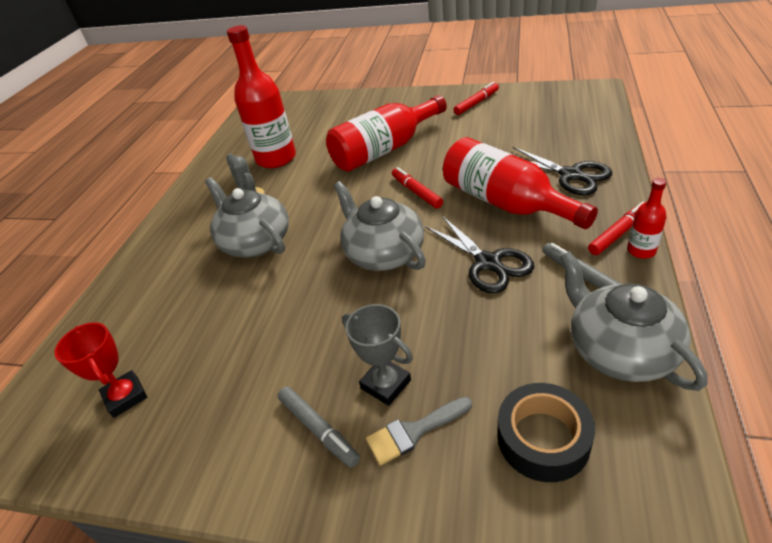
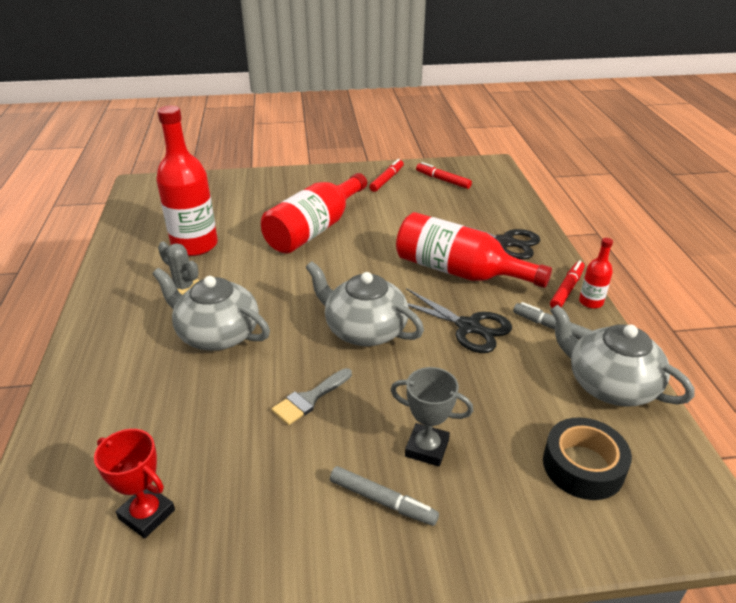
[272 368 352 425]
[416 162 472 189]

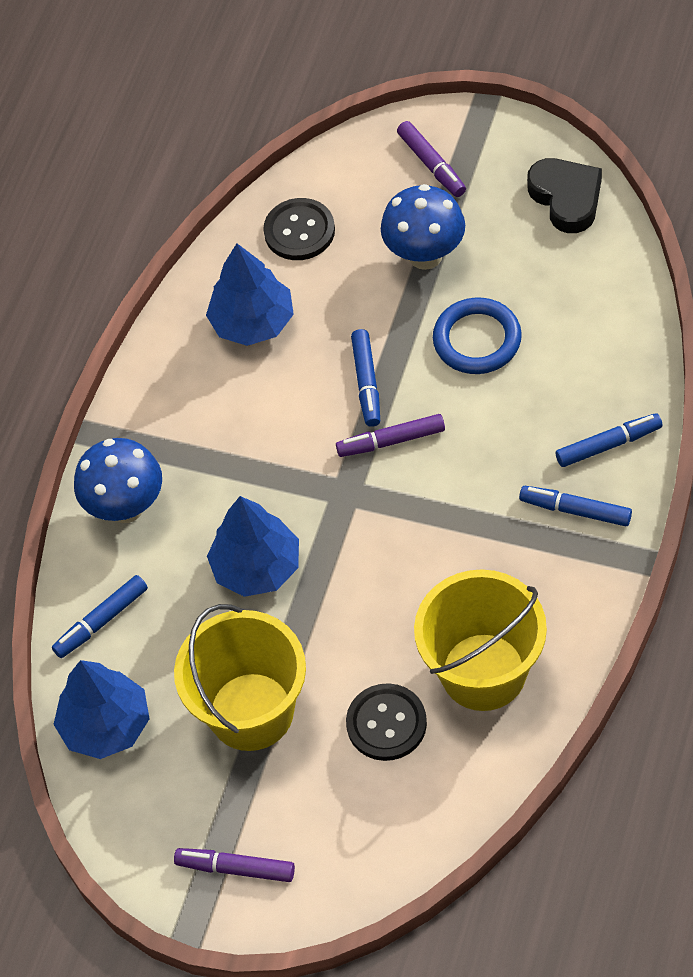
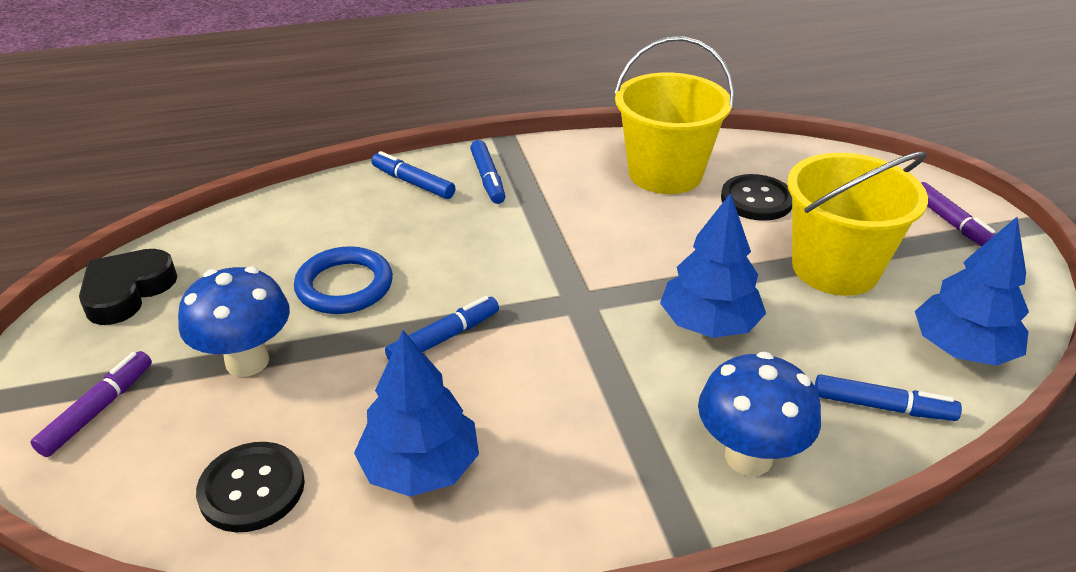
[336 414 445 457] (first image)

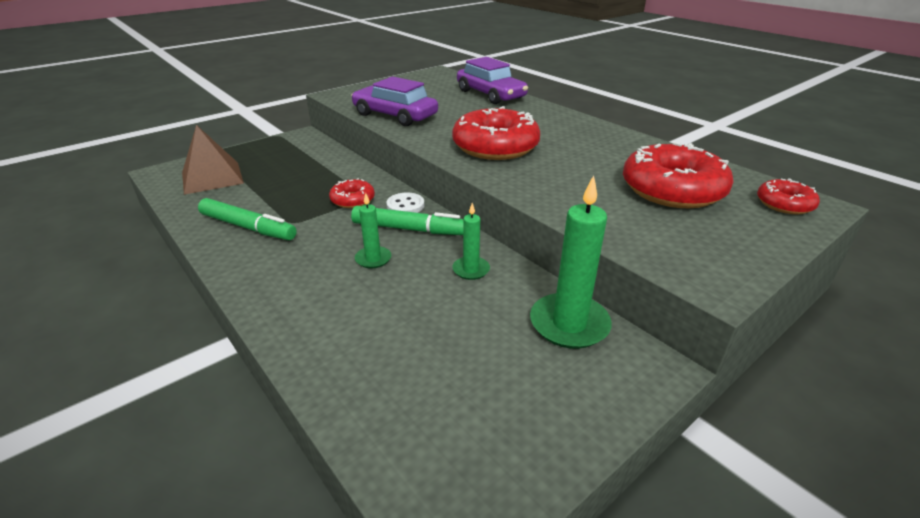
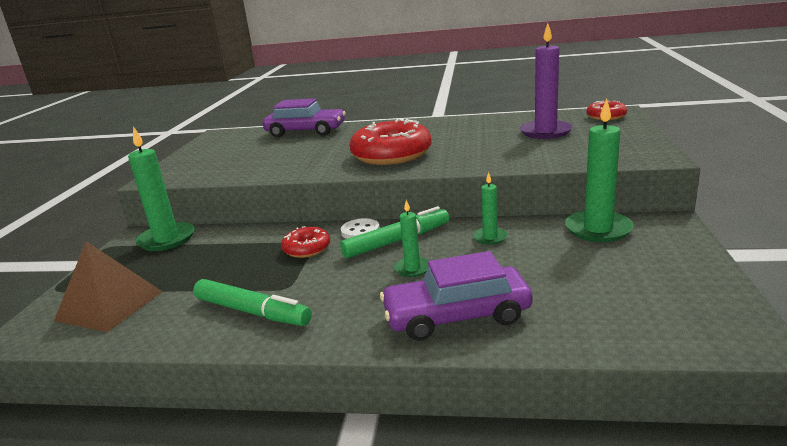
[128 126 195 251]
[193 279 312 326]
[380 251 533 341]
[520 23 573 139]

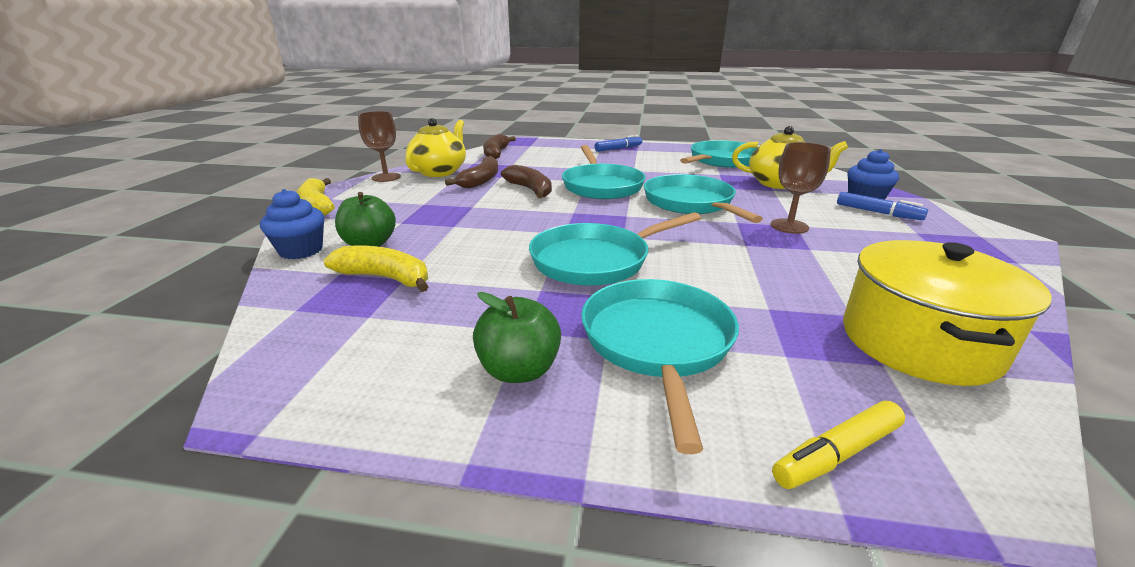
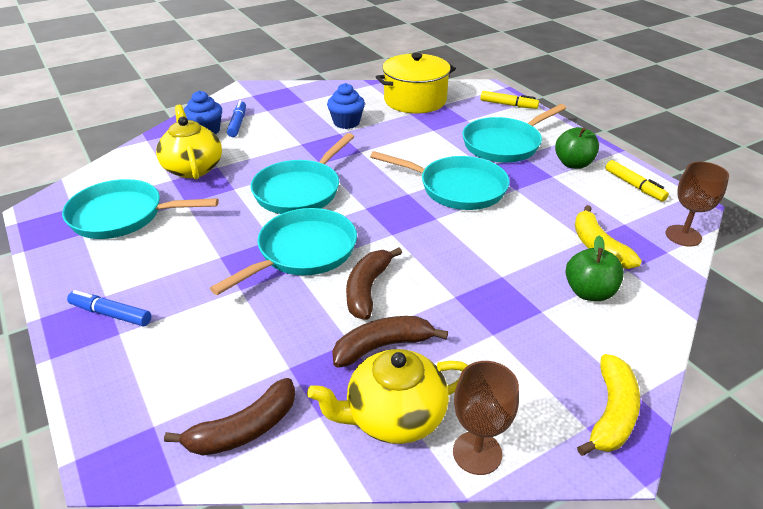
[327 83 365 129]
[605 160 669 201]
[666 162 729 247]

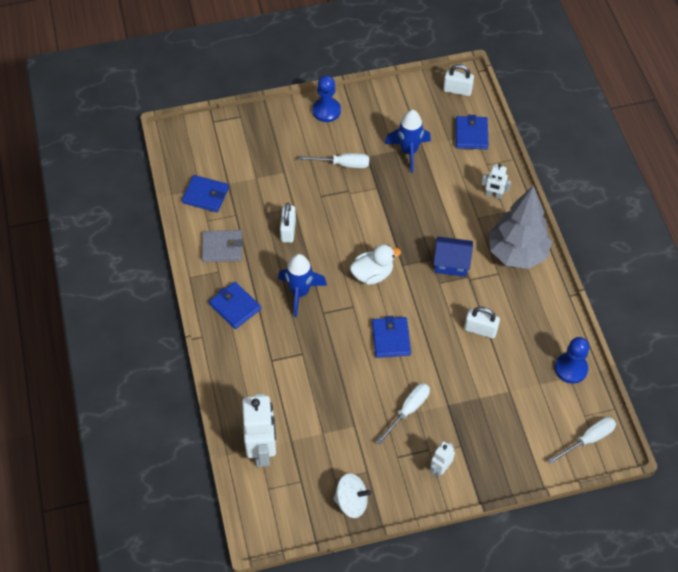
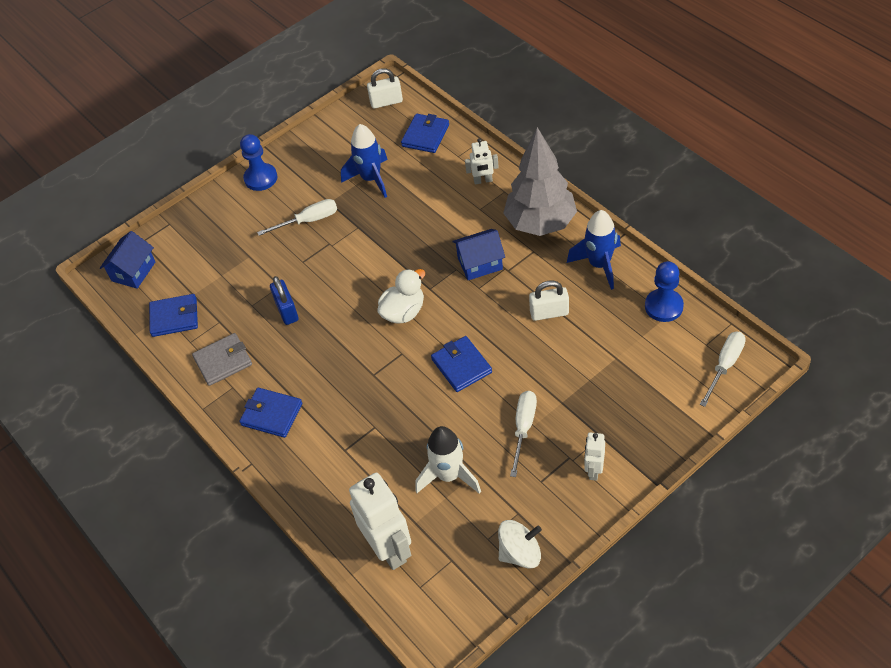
[100 231 155 289]
[270 276 299 325]
[401 114 449 153]
[415 426 481 494]
[567 210 621 290]

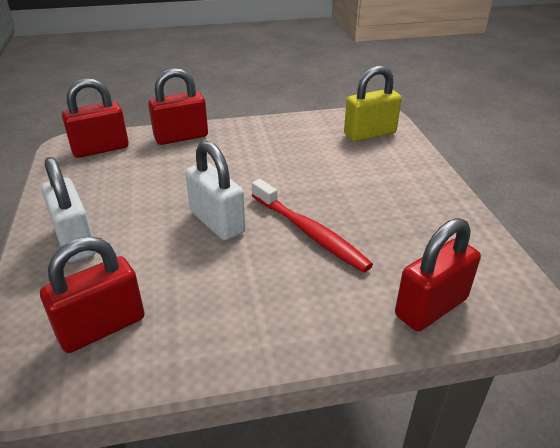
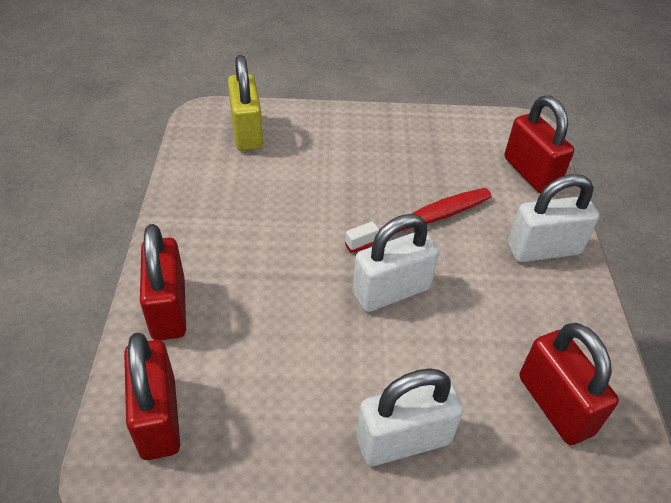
[508 174 599 262]

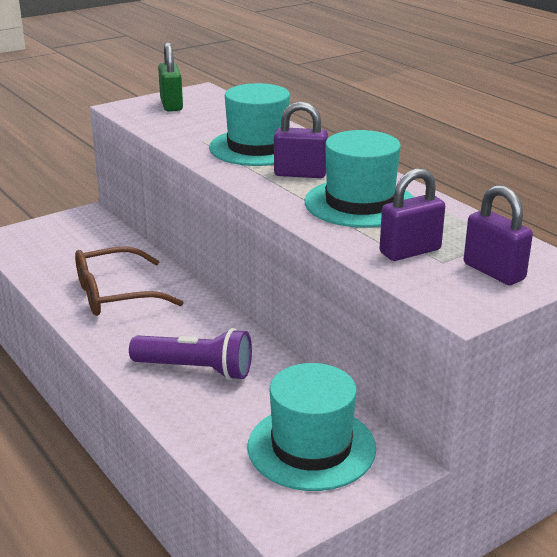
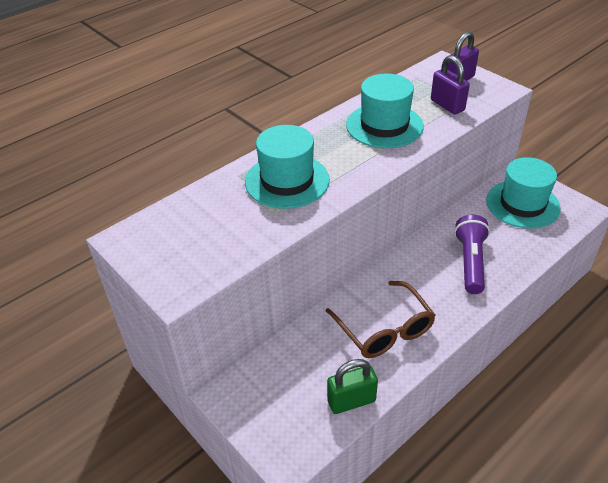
[327 359 378 414]
[274 101 328 178] (first image)

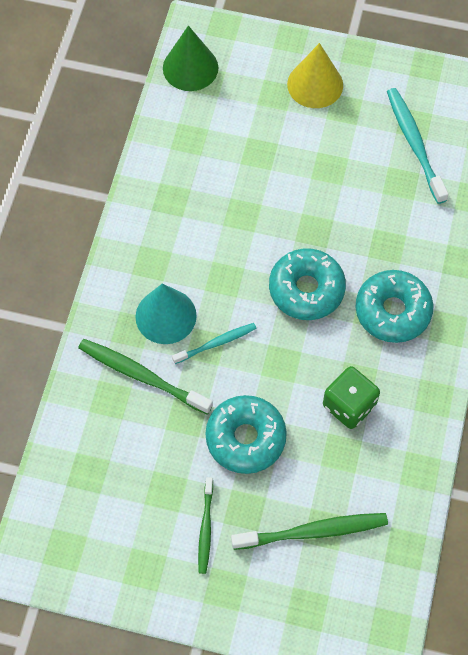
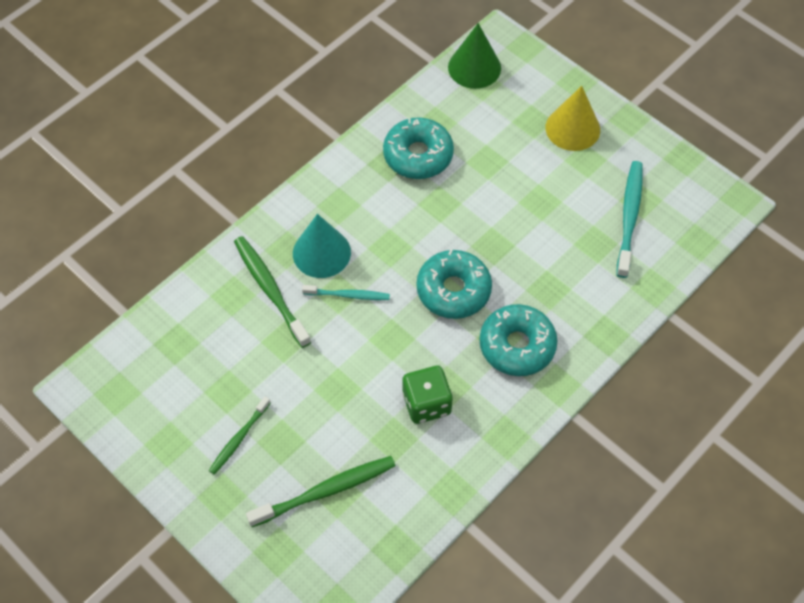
[246 456 396 527]
[383 118 454 179]

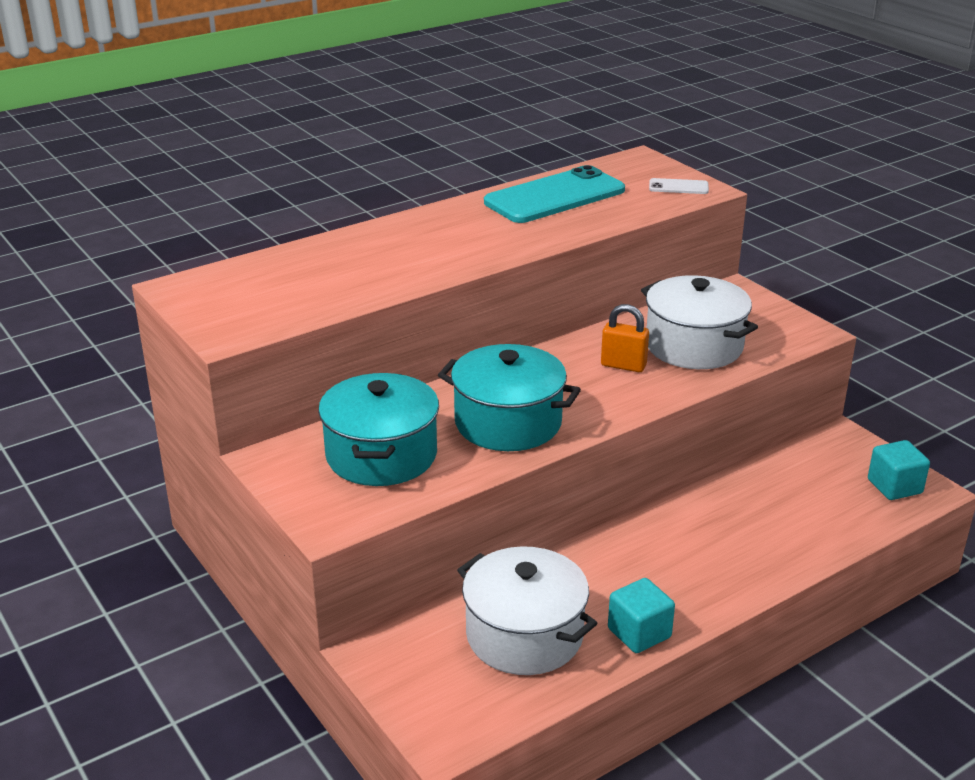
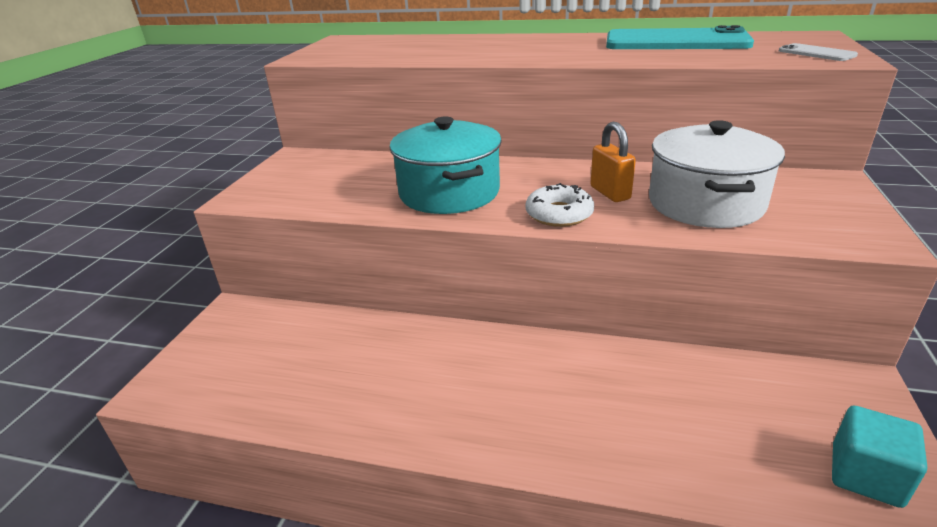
[525 183 594 227]
[318 373 439 486] (first image)
[457 546 597 675] (first image)
[608 578 675 653] (first image)

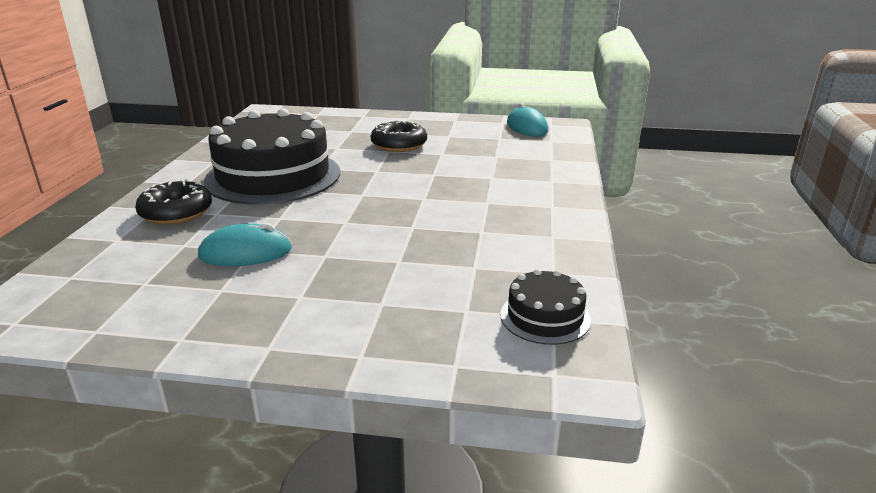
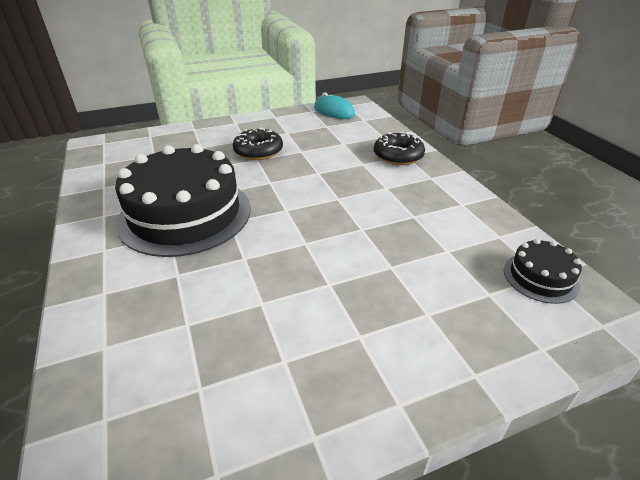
[374 132 425 165]
[198 223 292 266] (first image)

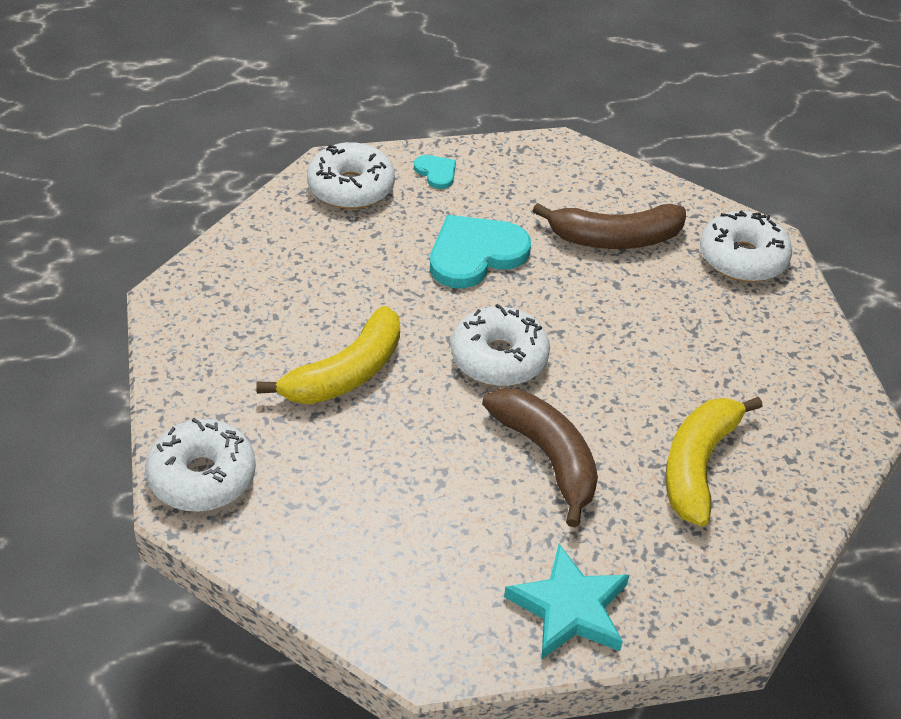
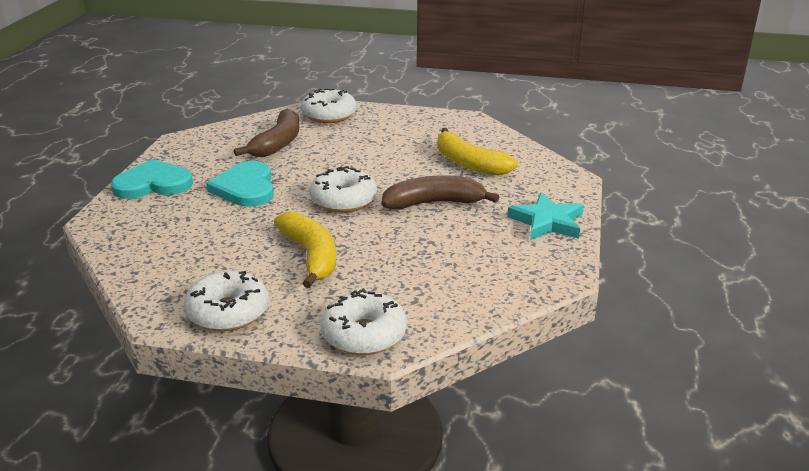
[111 159 193 199]
[184 271 269 331]

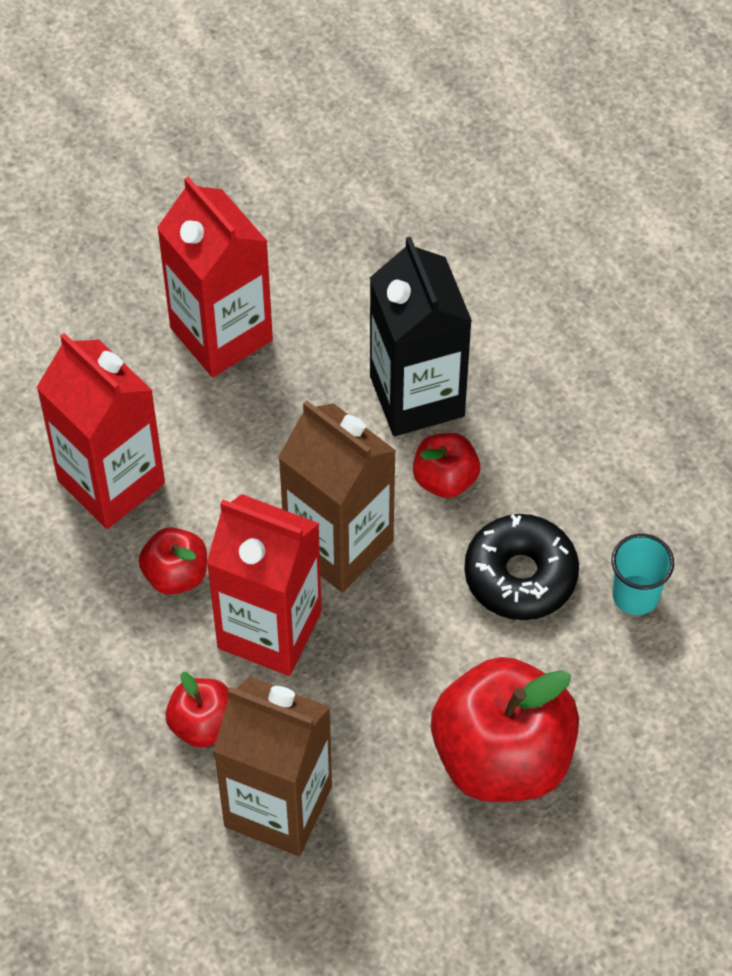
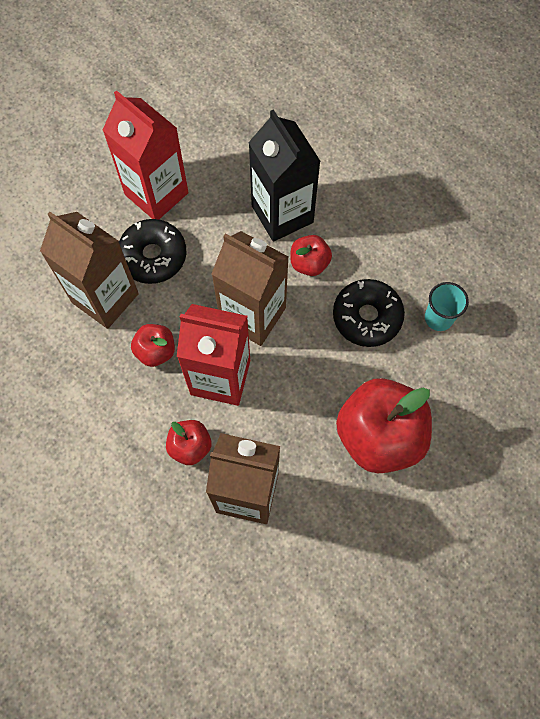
[40 212 139 329]
[119 219 186 284]

